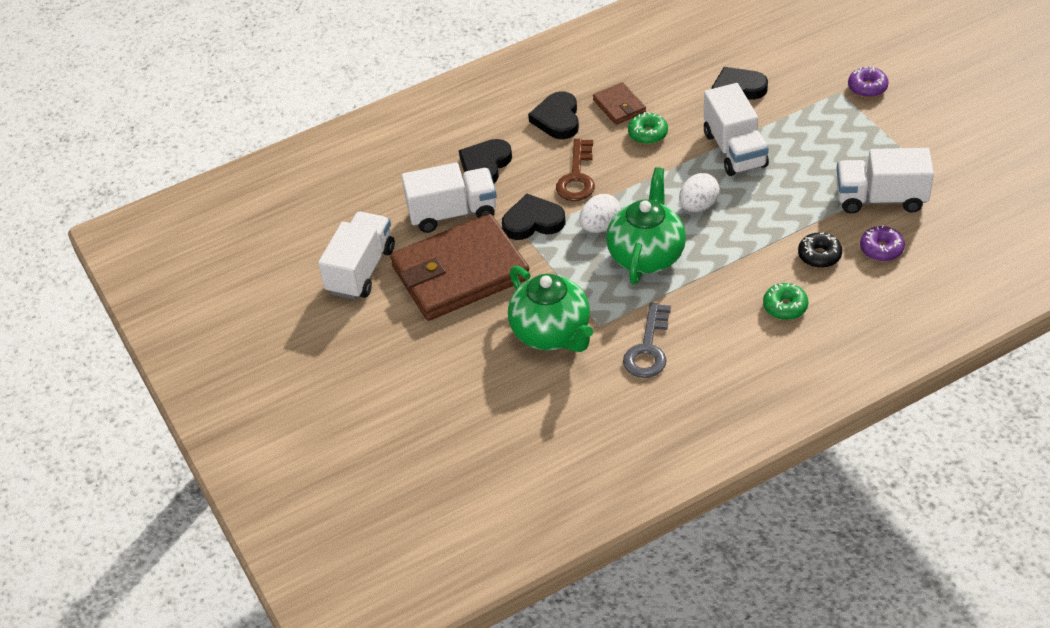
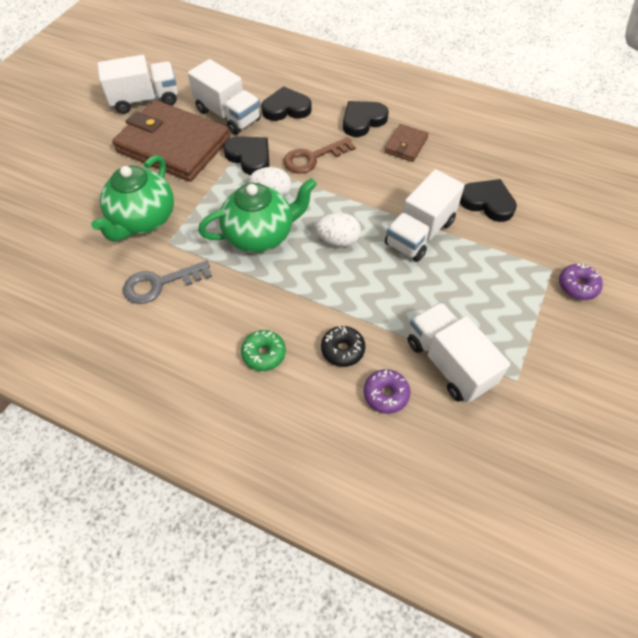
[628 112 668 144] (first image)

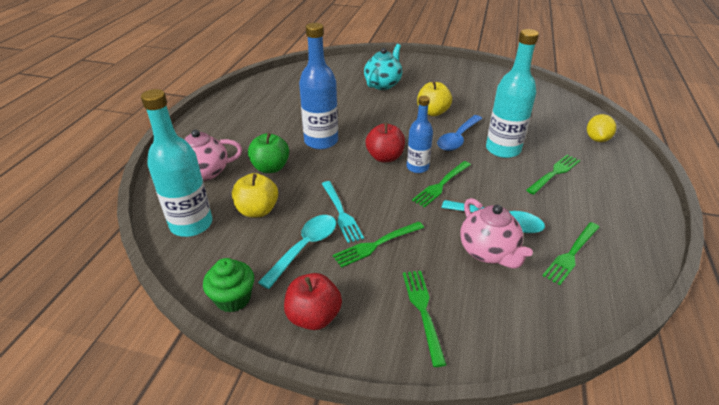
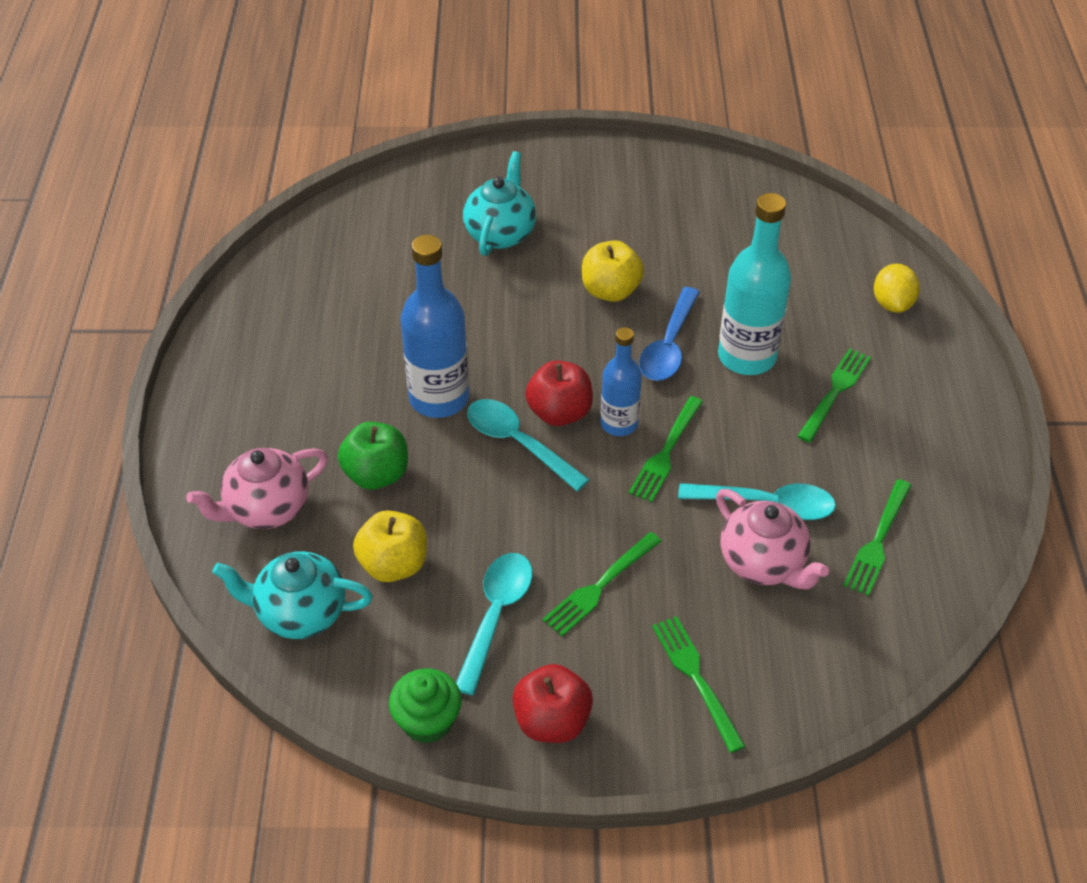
[212 551 372 639]
[467 399 590 491]
[322 181 364 243] (first image)

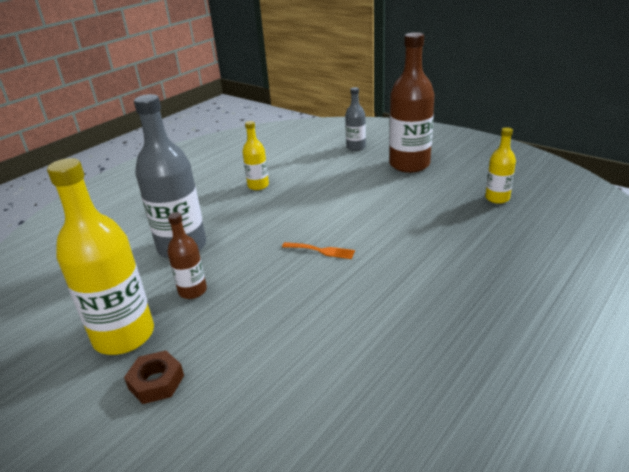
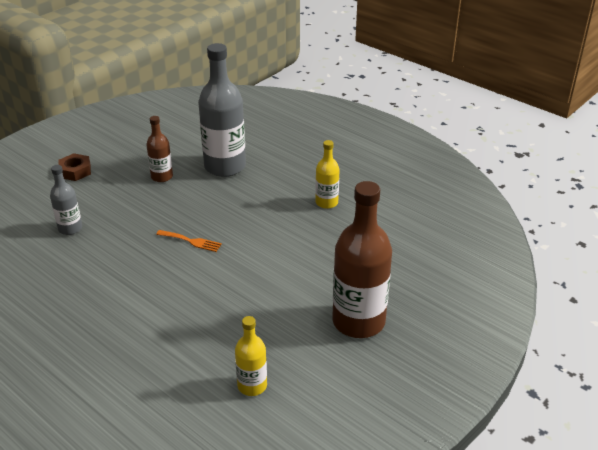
[50 165 82 235]
[156 230 222 252]
[47 158 154 355] (first image)

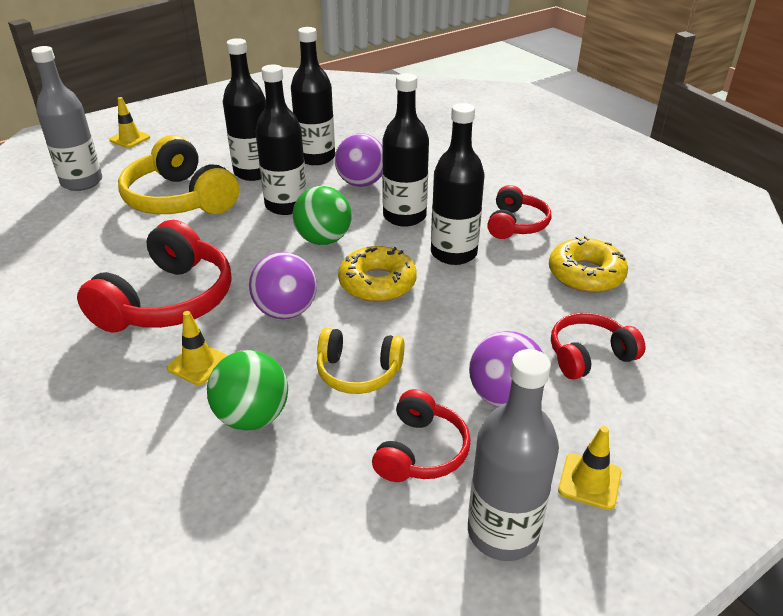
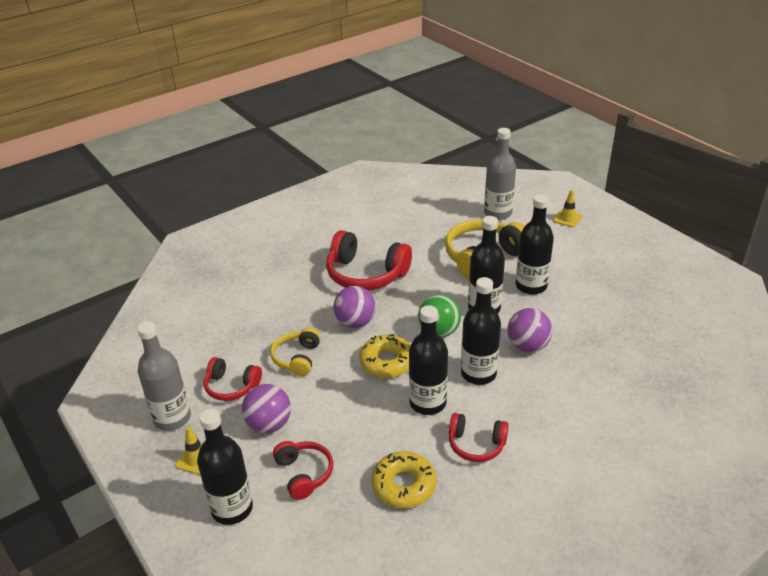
[197 409 253 525]
[167 311 228 385] (first image)
[207 350 288 430] (first image)

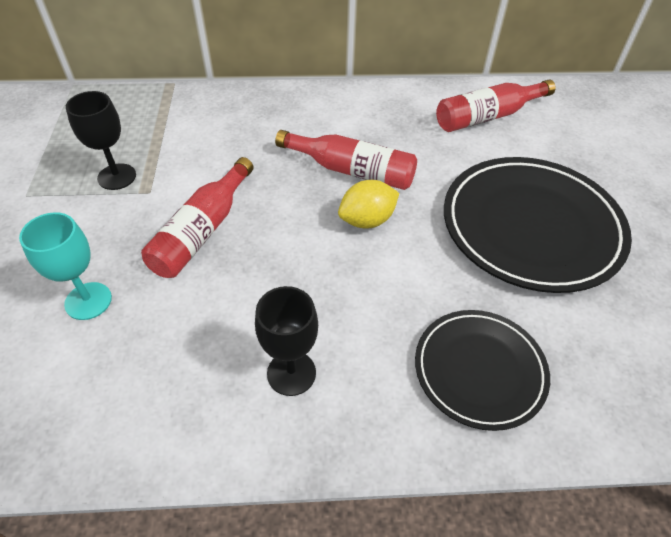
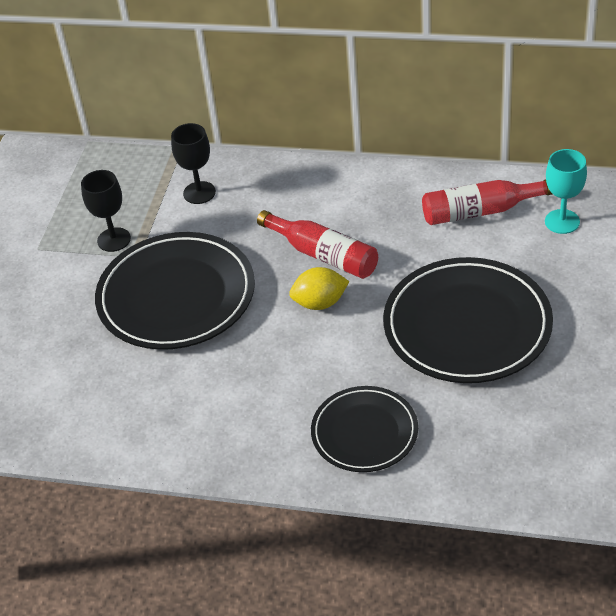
[95 232 255 350]
[171 123 216 204]
[545 149 587 234]

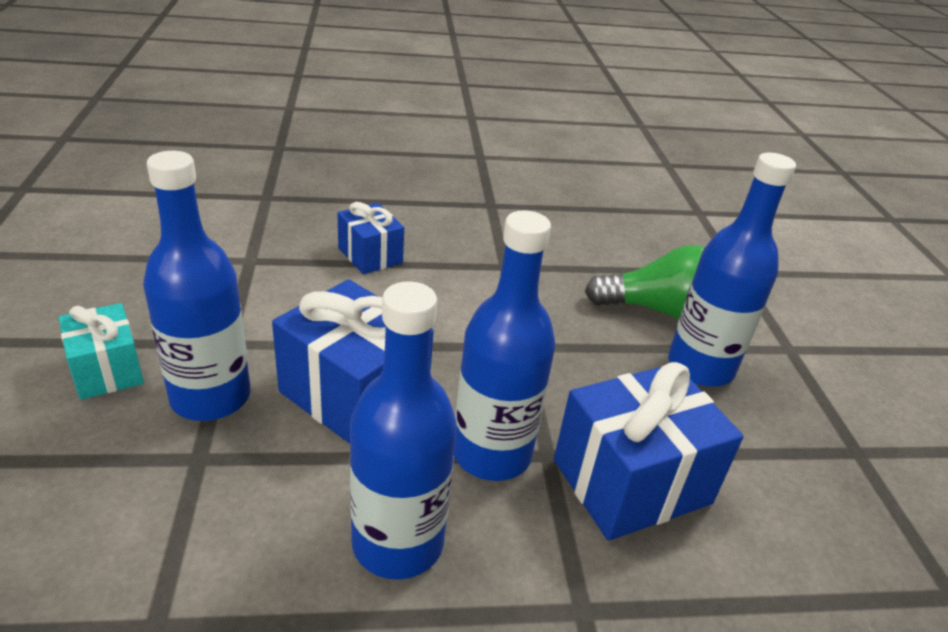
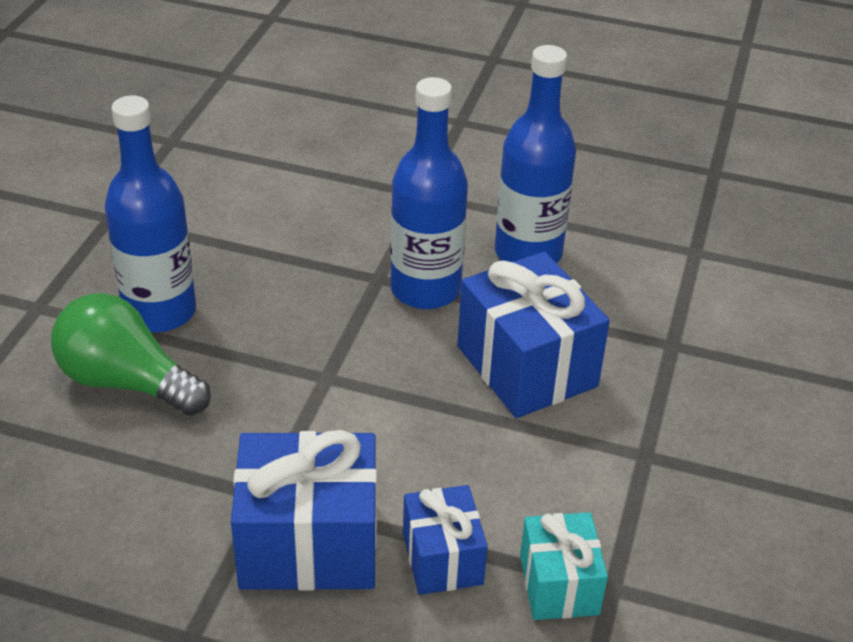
[231 430 377 591]
[520 512 608 620]
[143 151 250 421] (first image)

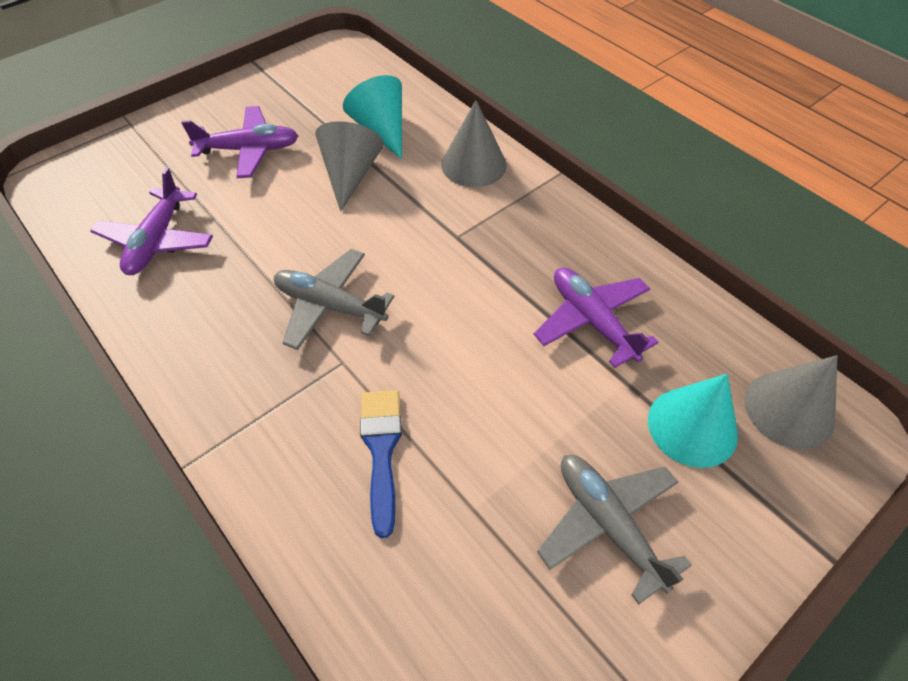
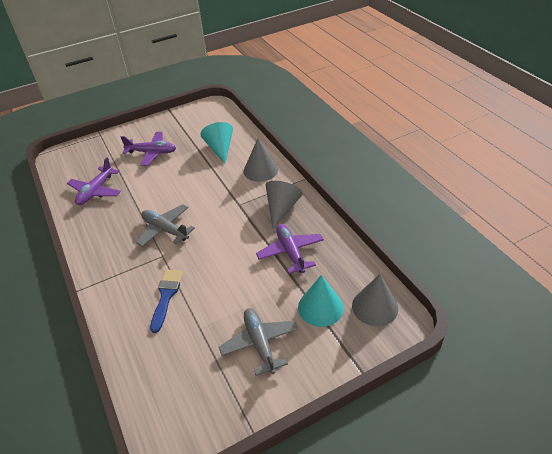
[266 181 303 229]

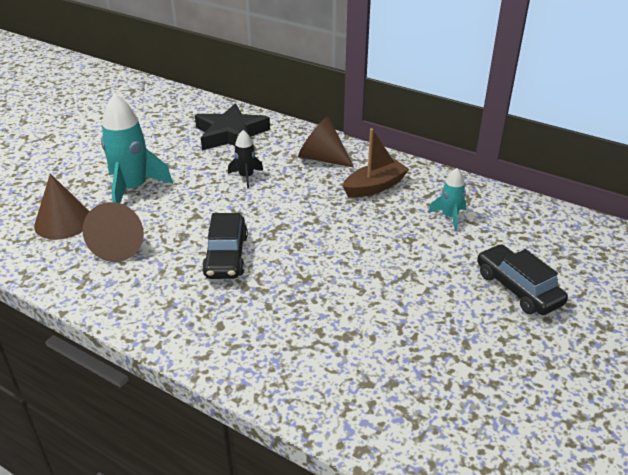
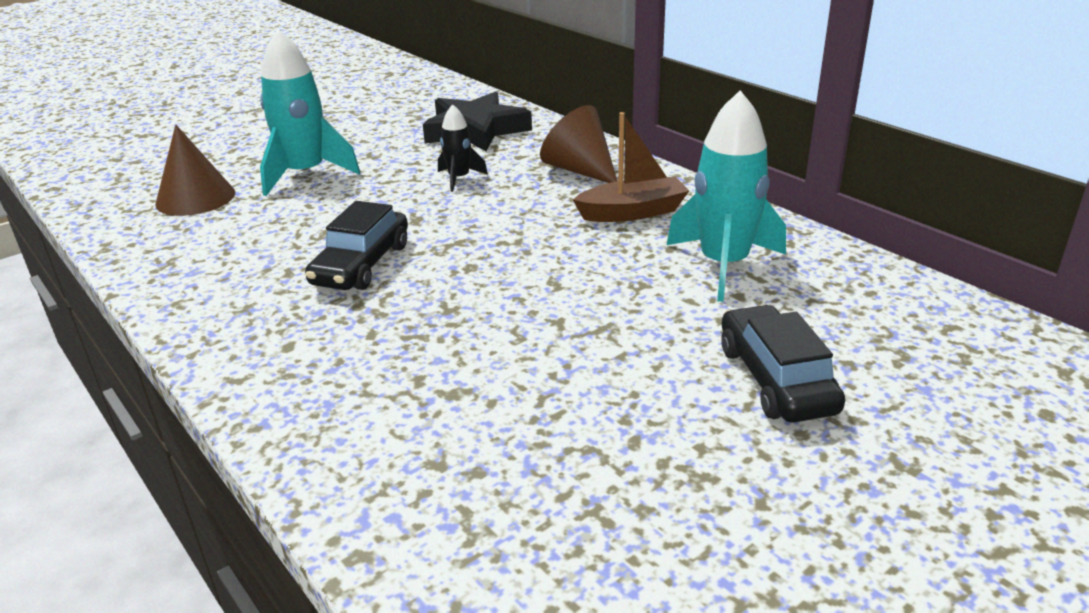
[667 90 786 302]
[83 202 144 262] (first image)

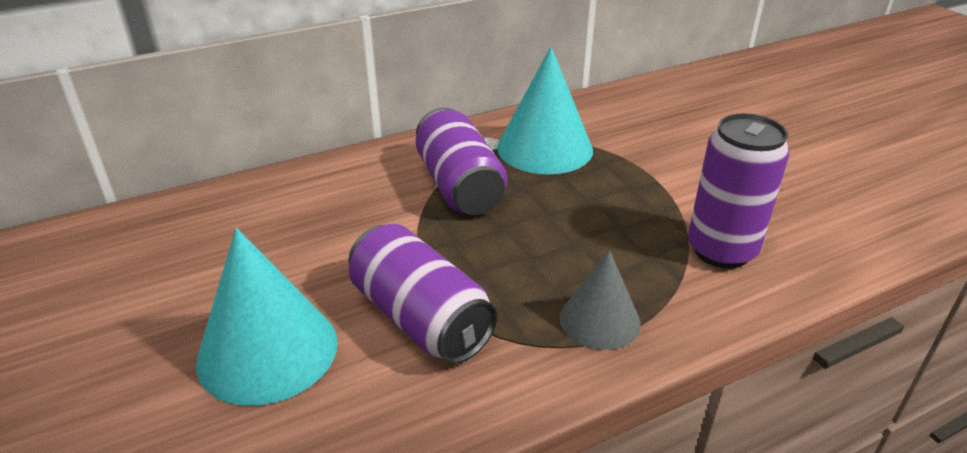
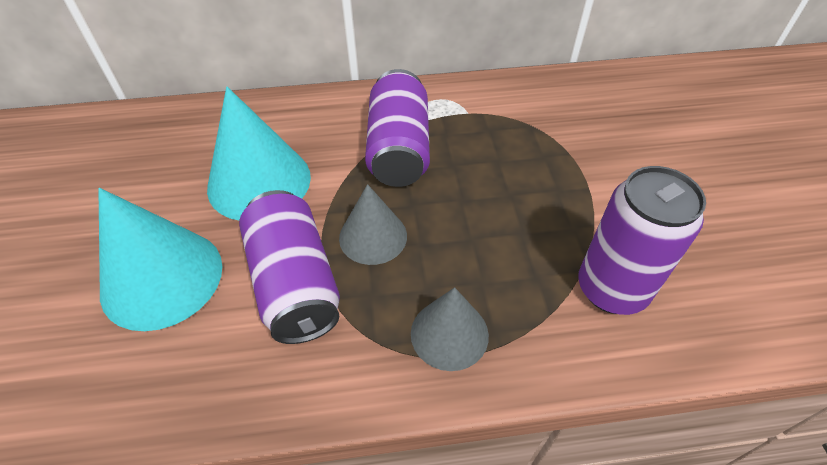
[207 87 311 220]
[339 184 407 265]

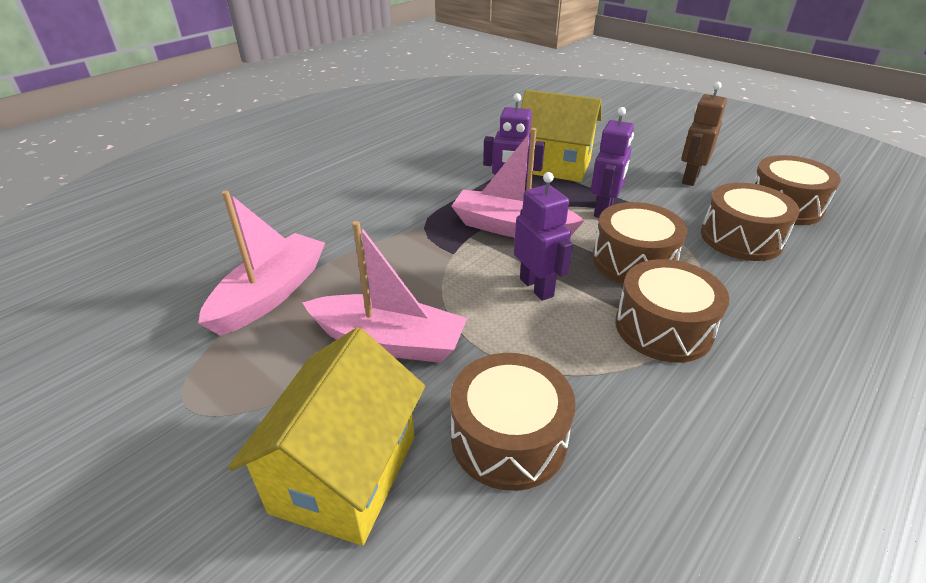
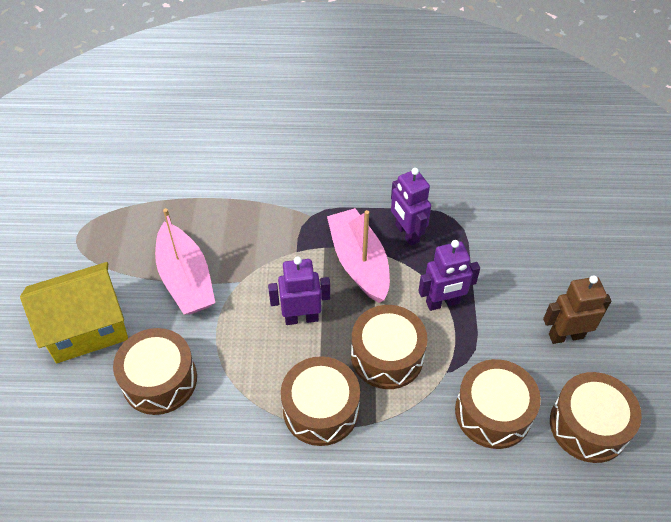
[268 257 330 325]
[198 190 325 336] (first image)
[521 90 602 182] (first image)

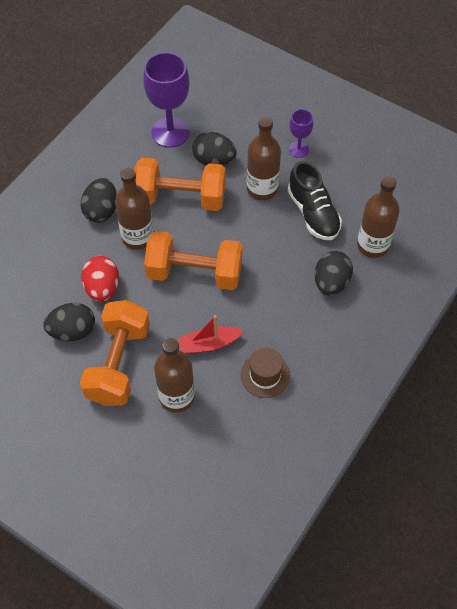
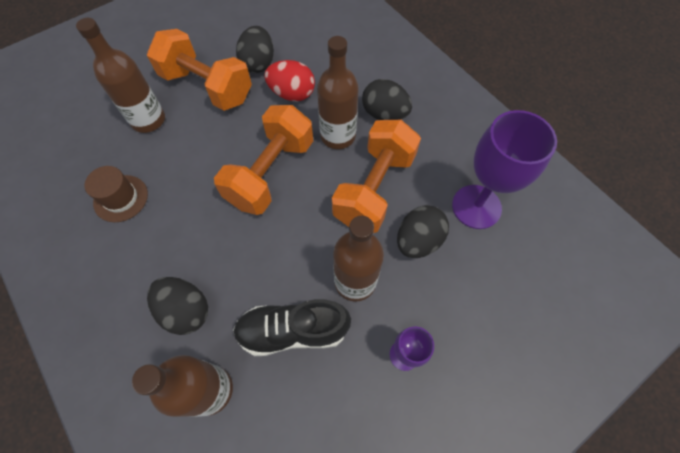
[178 315 243 354] (first image)

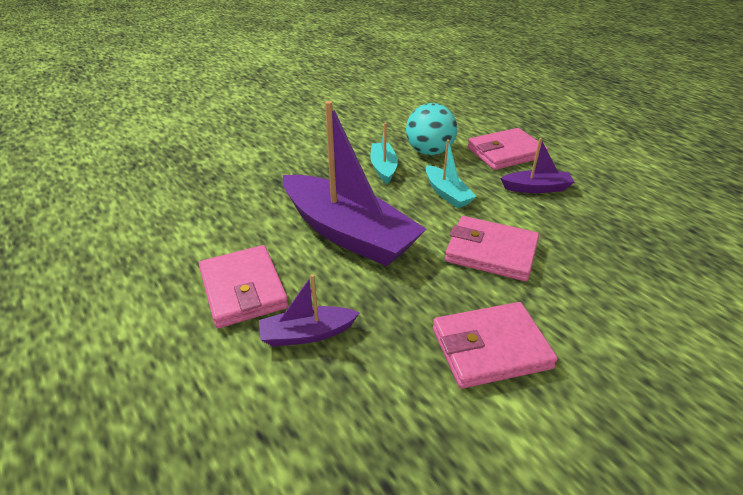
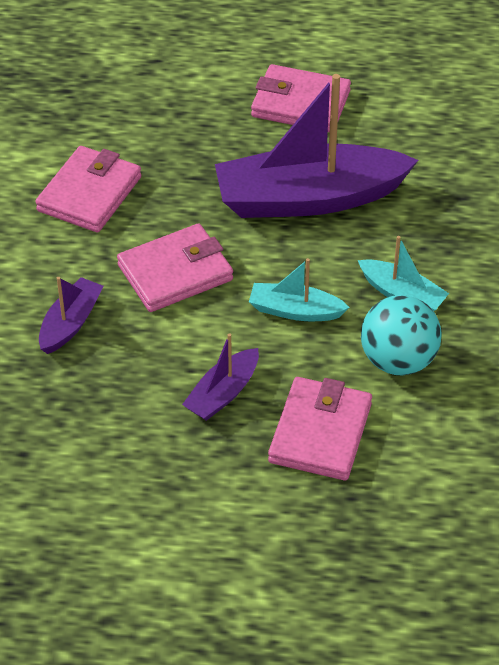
[39 277 103 354]

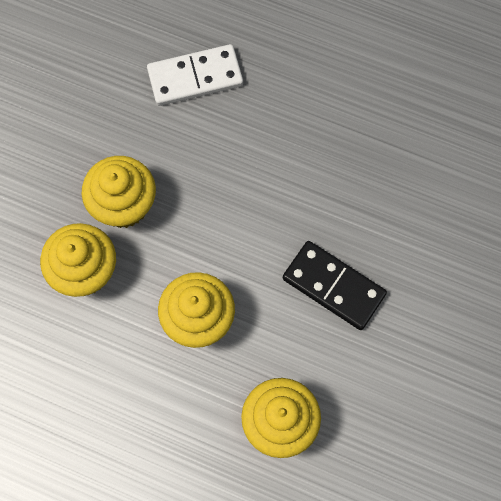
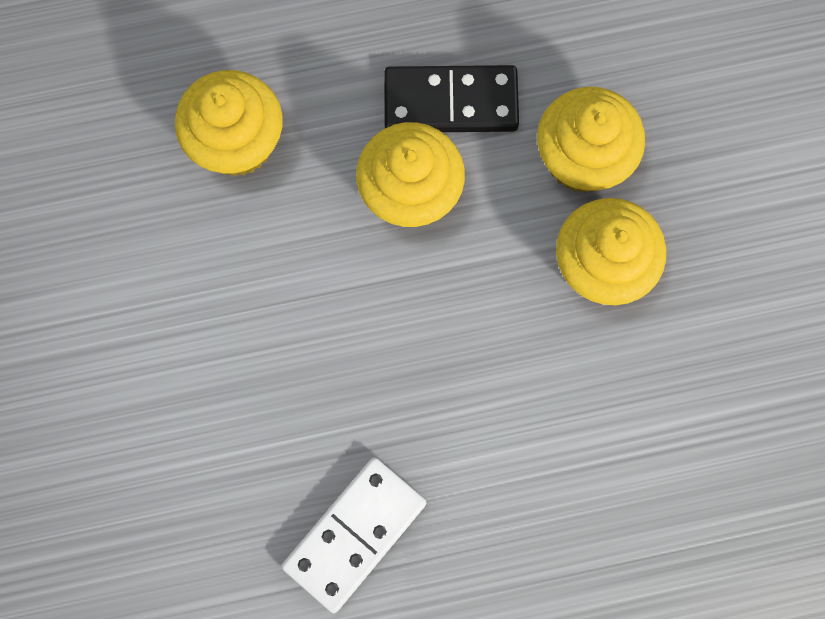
[282 457 426 613]
[384 65 519 132]

